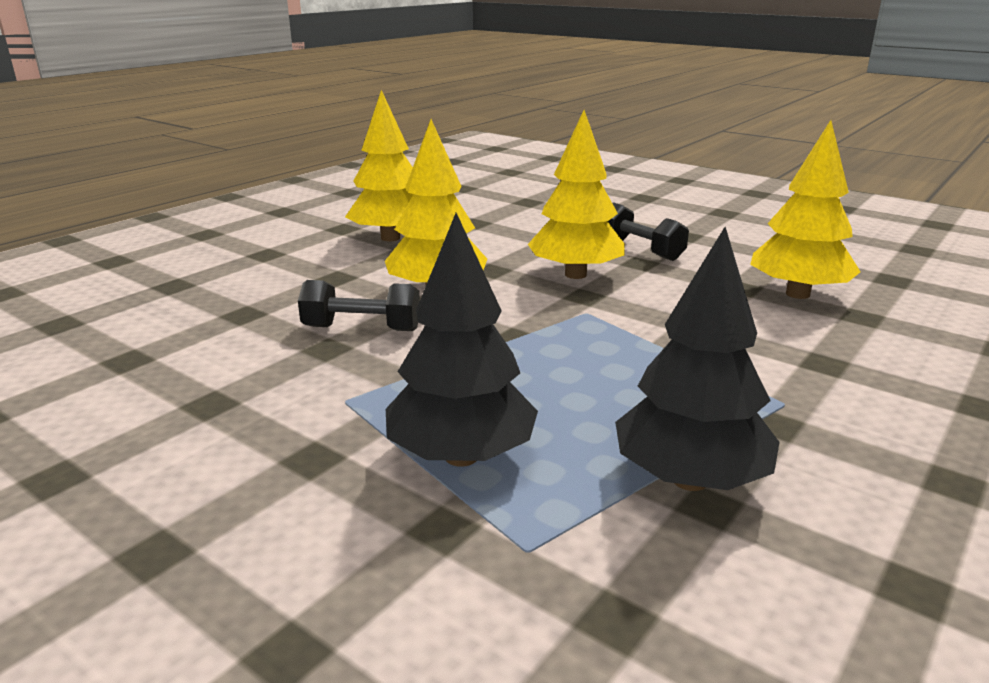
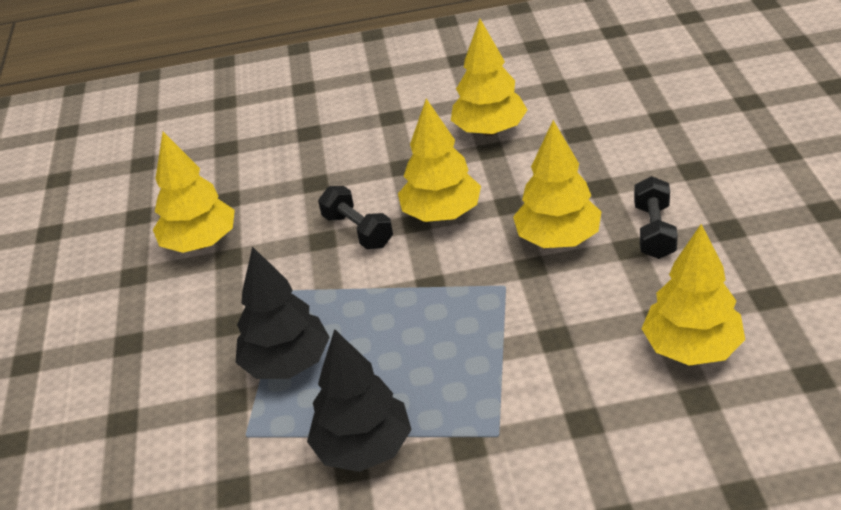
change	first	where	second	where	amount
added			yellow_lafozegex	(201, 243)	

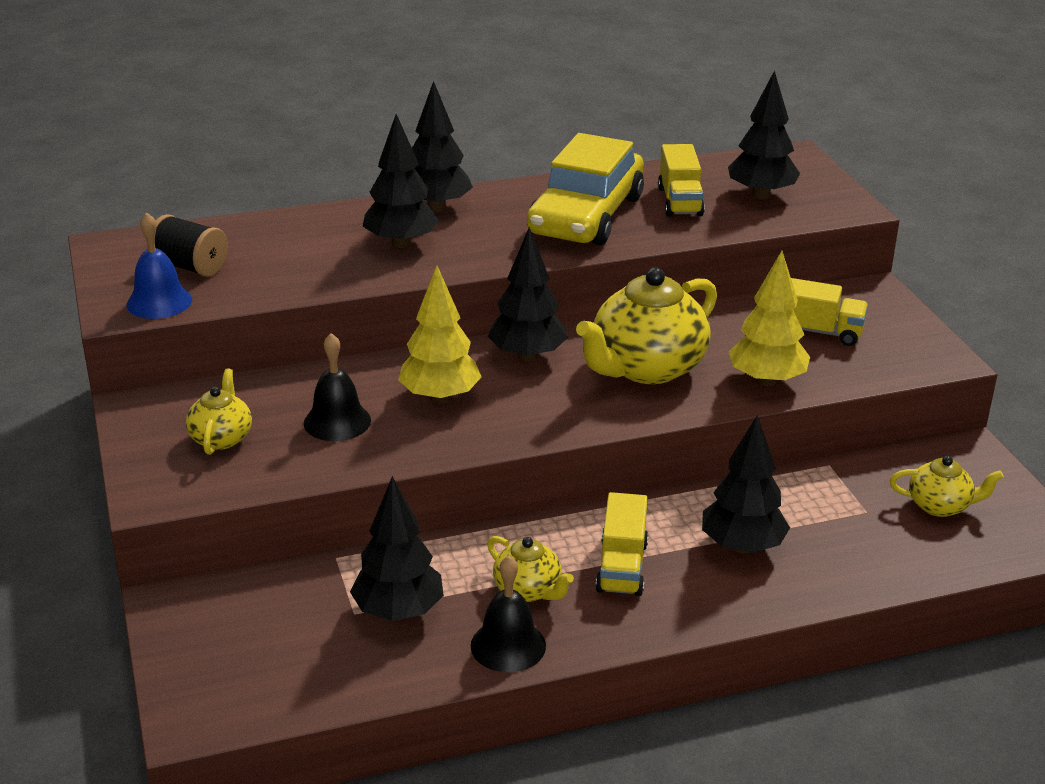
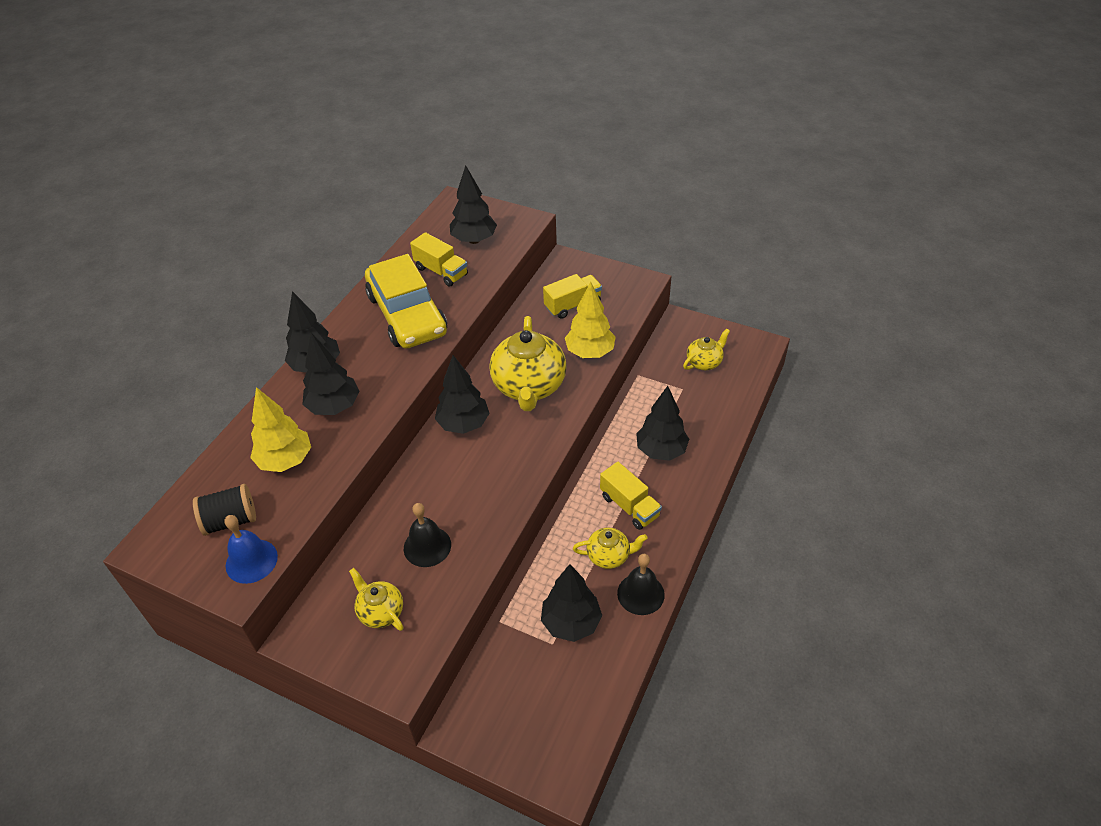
change	first	where	second	where	amount
moved	yellow_lafozegex	(440, 397)		(286, 460)	

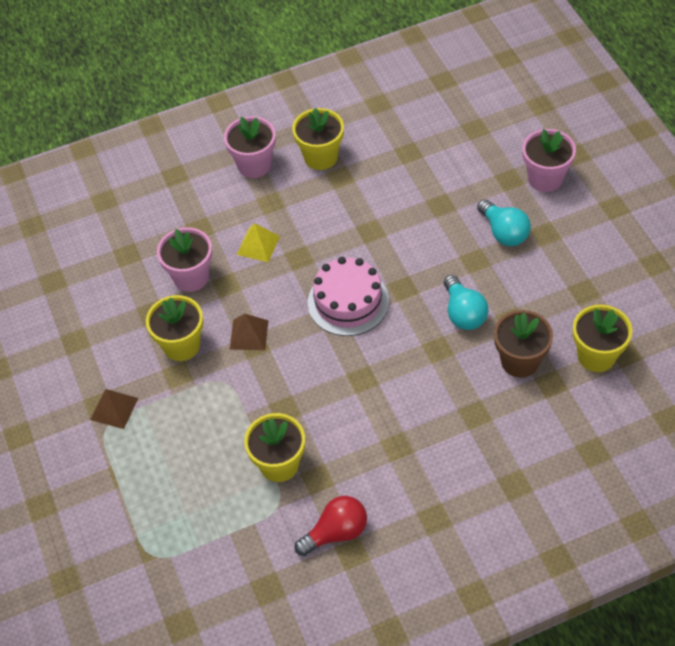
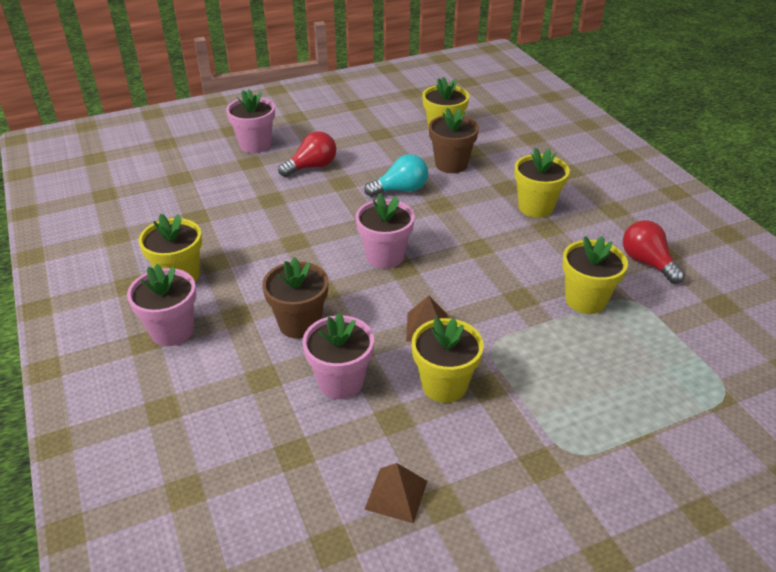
change	first	where	second	where	amount
recoloured	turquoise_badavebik	(504, 232)	red_badavebik	(312, 167)	
replaced	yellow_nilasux	(258, 245)	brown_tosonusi	(299, 323)	
replaced	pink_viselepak	(348, 302)	pink_tosonusi	(385, 256)	
moved	brown_nilasux	(114, 409)		(396, 495)	
added			yellow_tosonusi	(535, 207)	

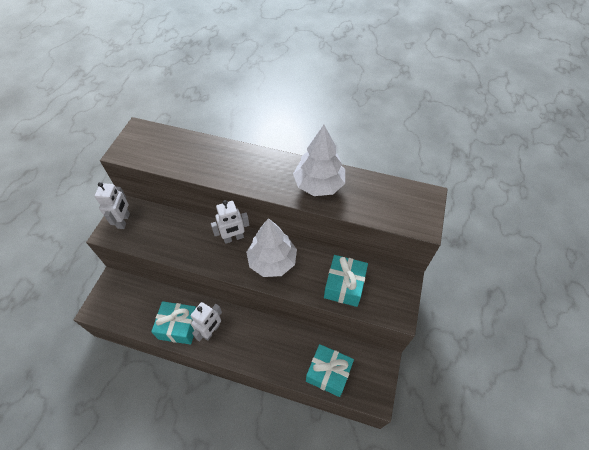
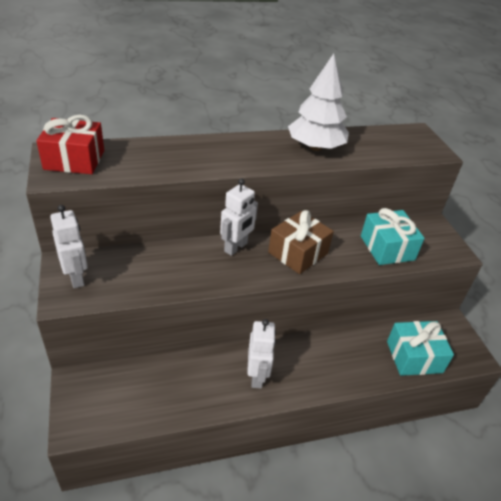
change	first	where	second	where	amount
replaced	white_lafozegex	(272, 261)	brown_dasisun	(298, 253)	
removed	turquoise_dasisun	(179, 326)			
added			red_dasisun	(74, 160)	

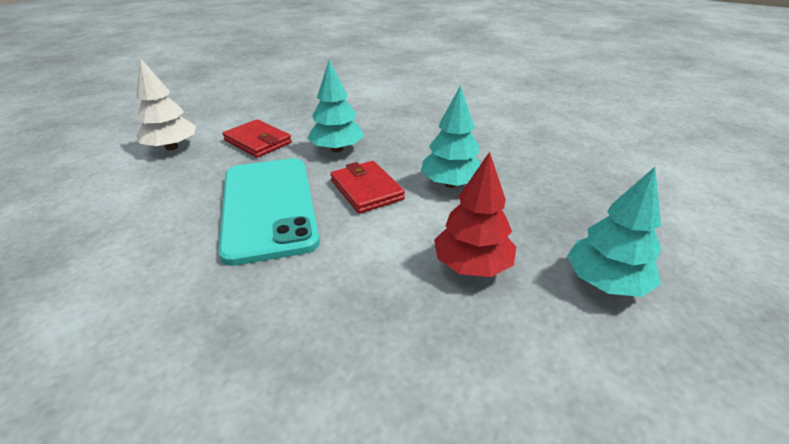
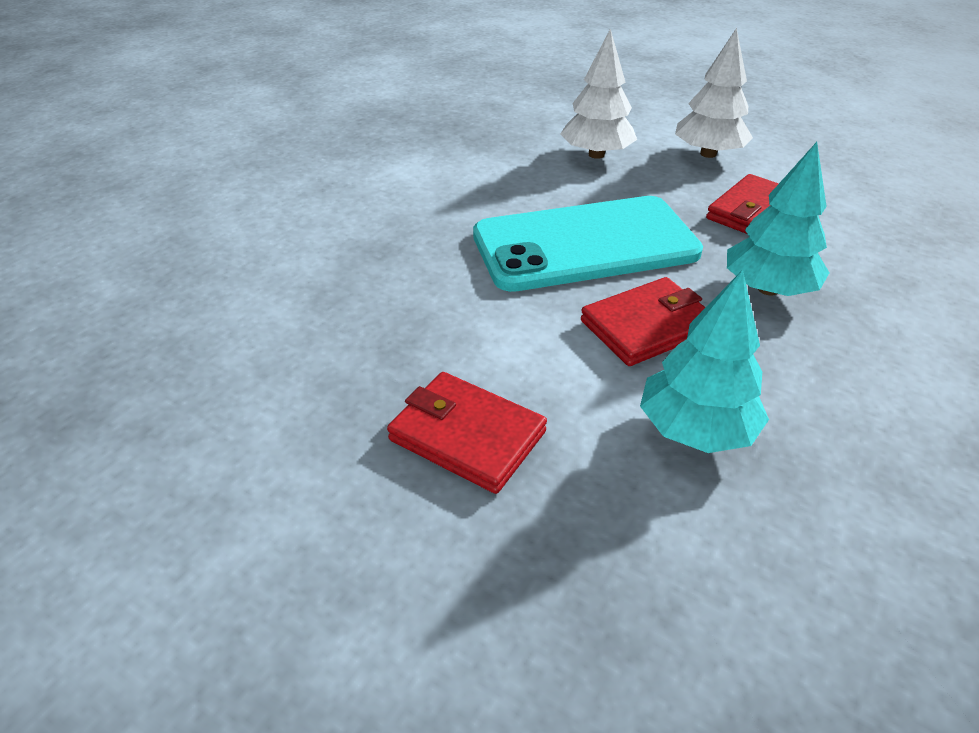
change	first	where	second	where	amount
replaced	red_lafozegex	(472, 265)	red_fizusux	(467, 436)	
removed	turquoise_lafozegex	(605, 282)			
added			white_lafozegex	(596, 154)	

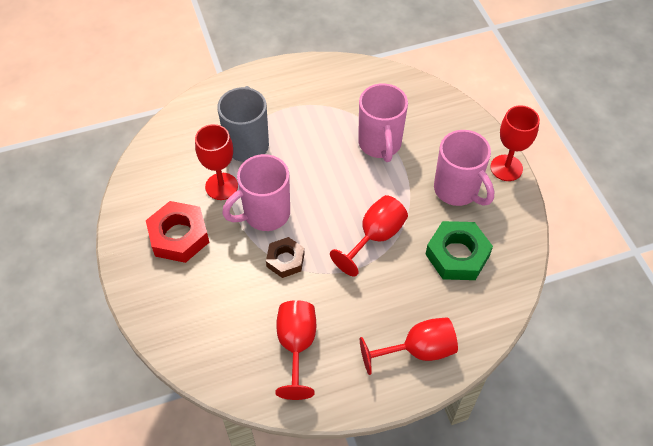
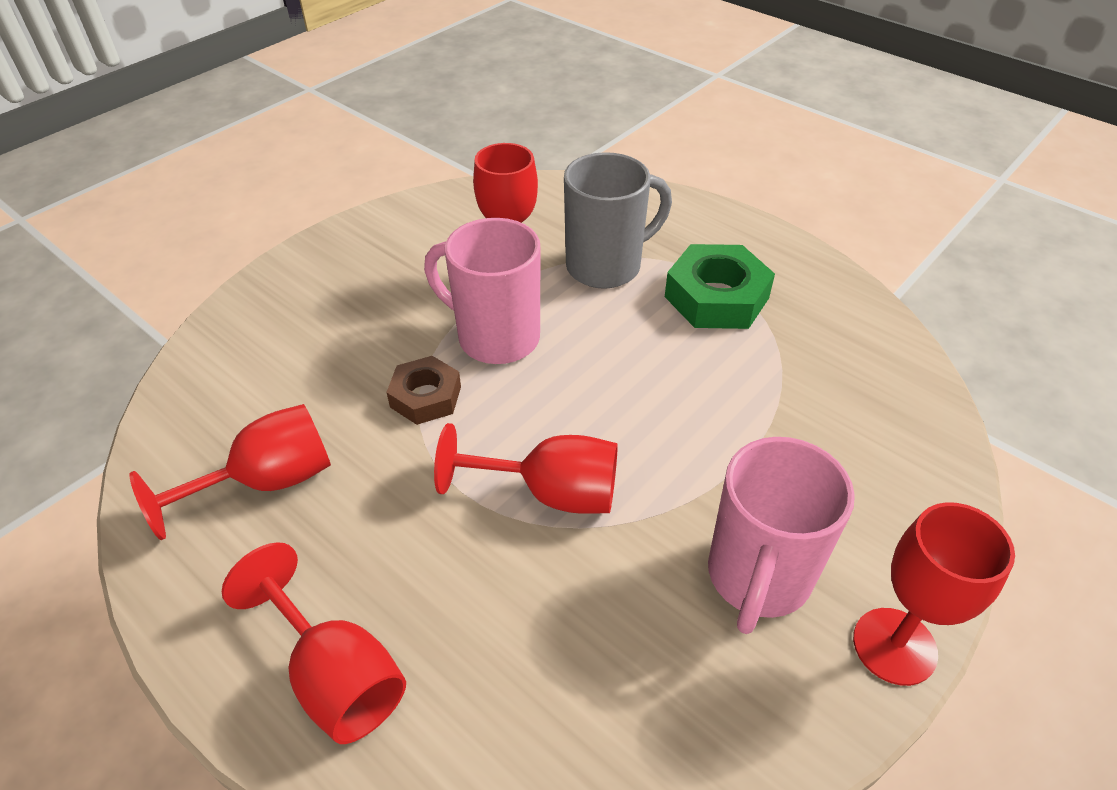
change	first	where	second	where	amount
removed	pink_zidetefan	(380, 144)			
removed	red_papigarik	(179, 236)			
moved	green_papigarik	(457, 255)		(716, 297)	

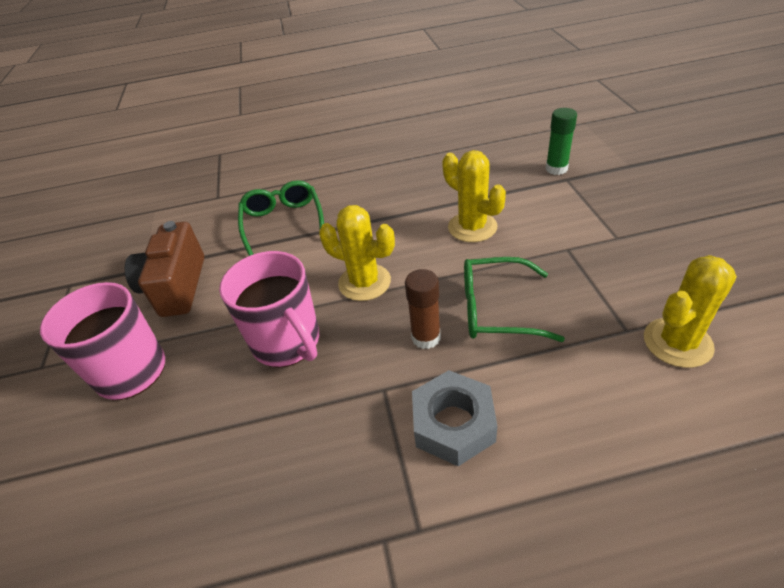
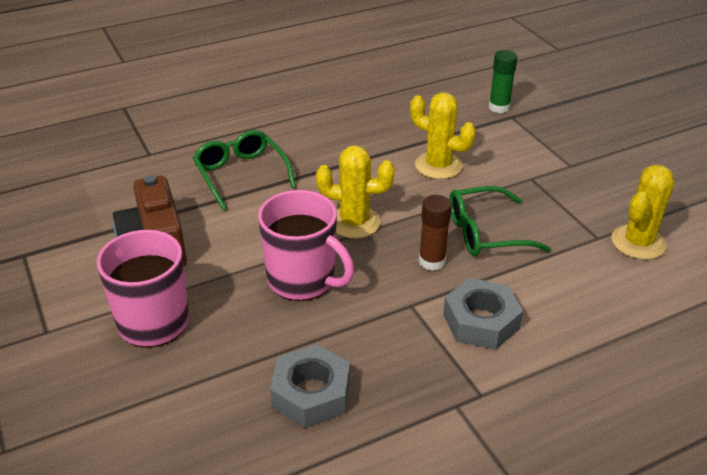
change	first	where	second	where	amount
added			grey_papigarik	(311, 394)	

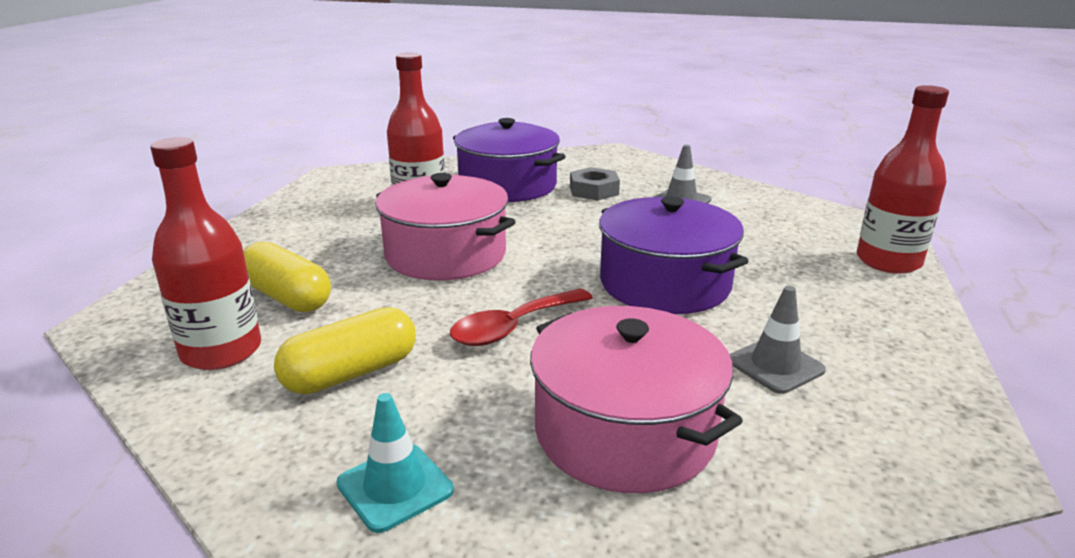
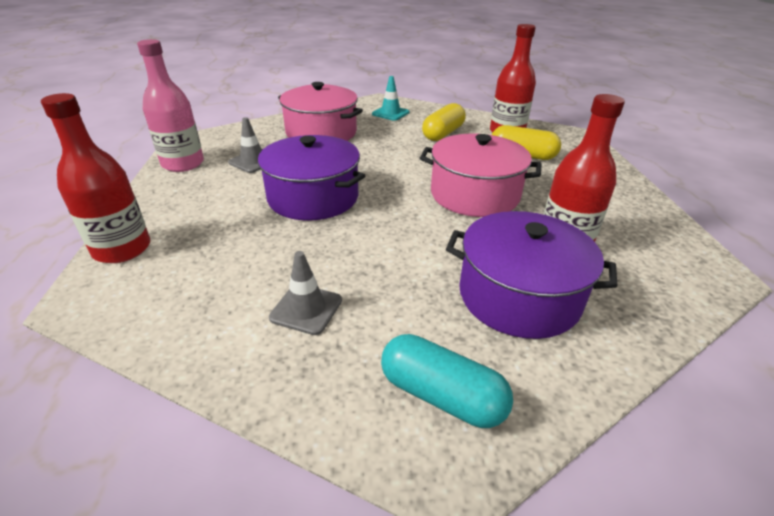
change	first	where	second	where	amount
removed	grey_papigarik	(594, 190)			
removed	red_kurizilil	(513, 327)			
added			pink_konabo	(183, 164)	
added			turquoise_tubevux	(441, 395)	

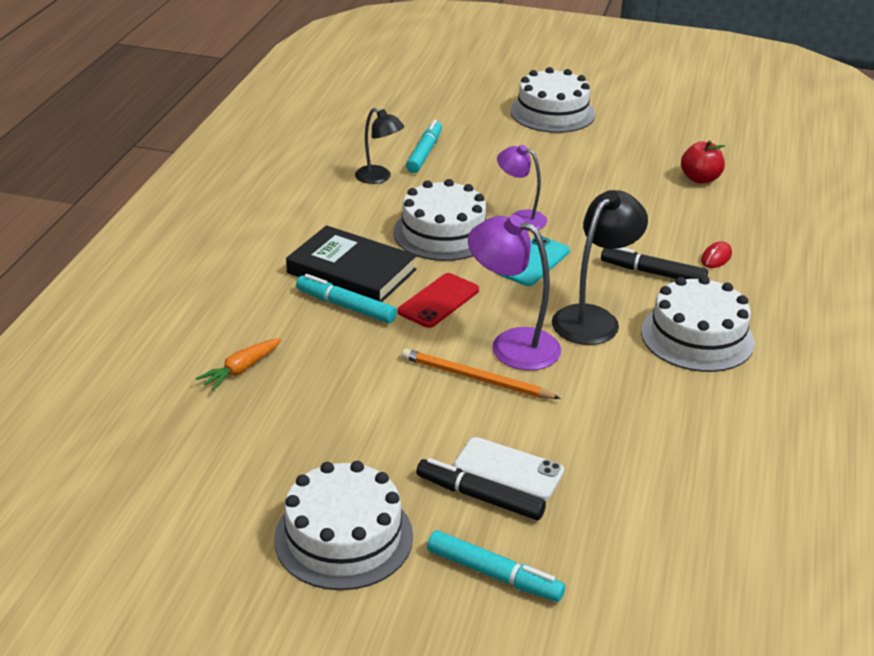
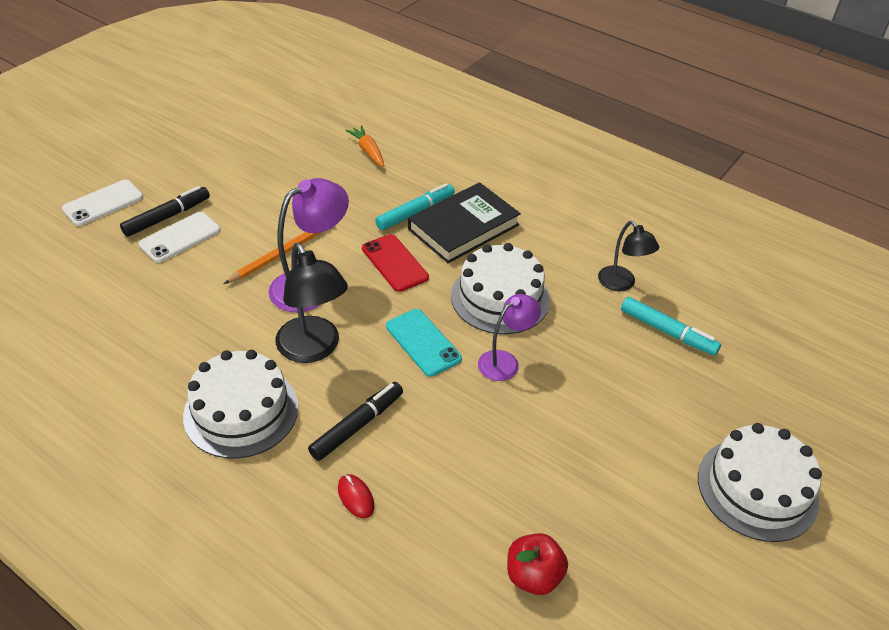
change	first	where	second	where	amount
turned	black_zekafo	(379, 178)		(621, 284)	90 degrees counterclockwise
removed	white_viselepak	(343, 537)			
replaced	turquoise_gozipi	(494, 574)	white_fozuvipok	(103, 203)	

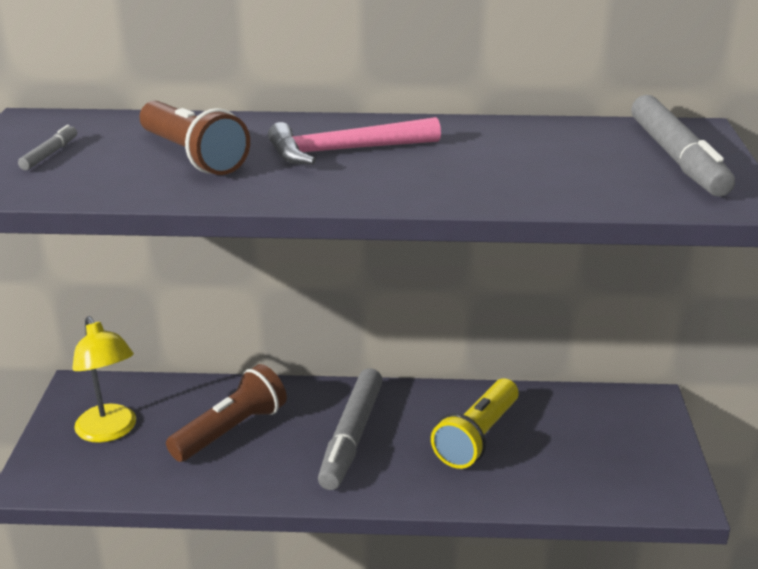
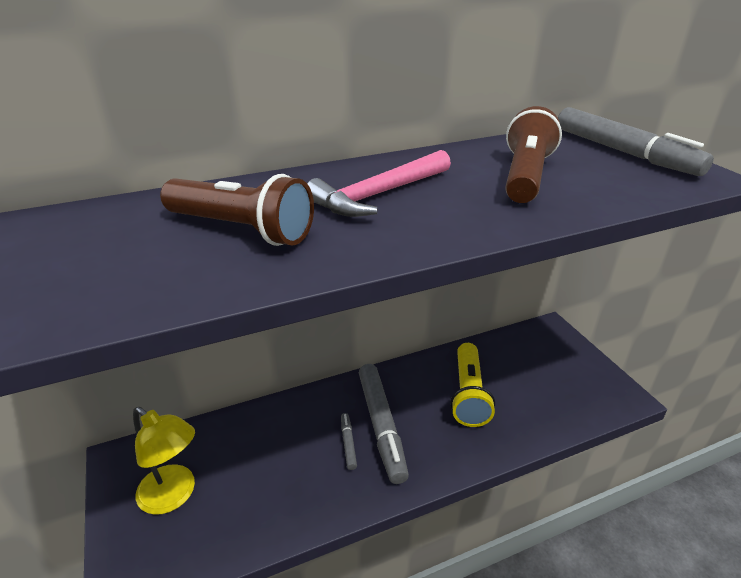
change	first	where	second	where	amount
moved	grey_gozipi	(50, 154)		(348, 443)	
moved	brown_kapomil	(231, 430)		(525, 176)	

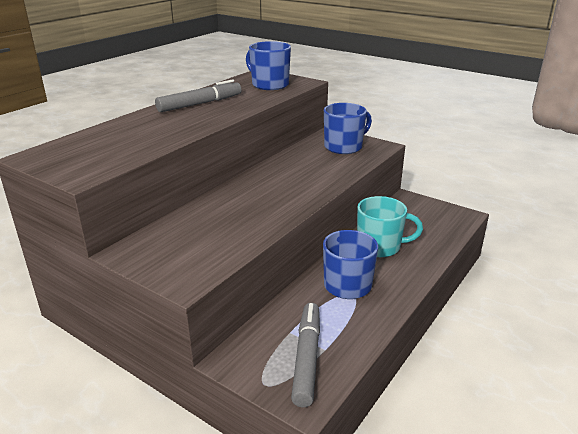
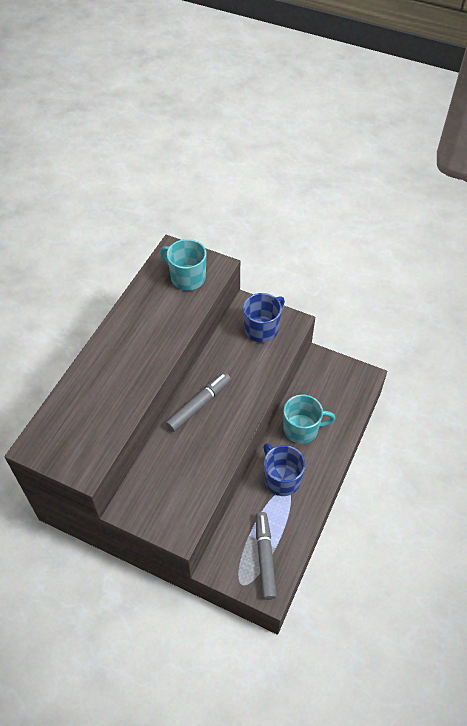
change	first	where	second	where	amount
recoloured	blue_zidetefan	(269, 85)	turquoise_zidetefan	(187, 277)	
moved	grey_gozipi	(200, 104)		(199, 405)	

